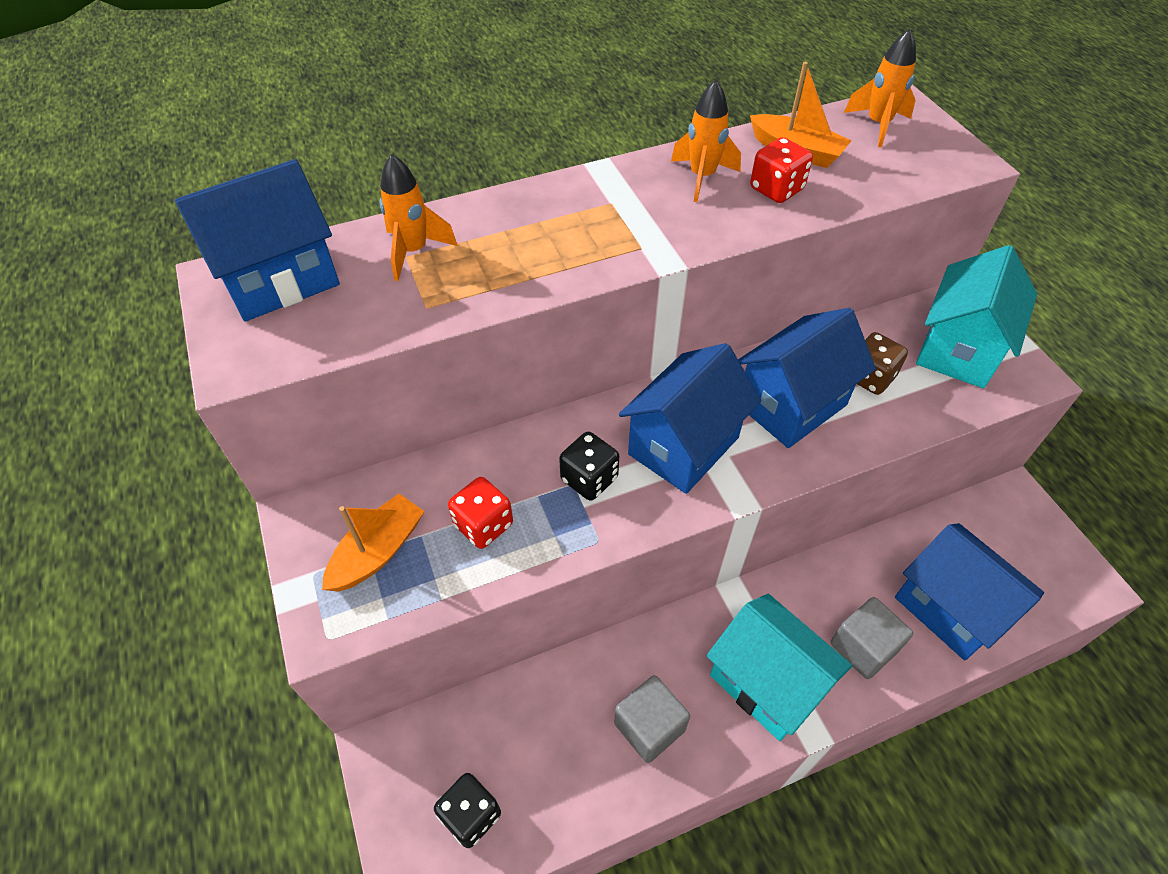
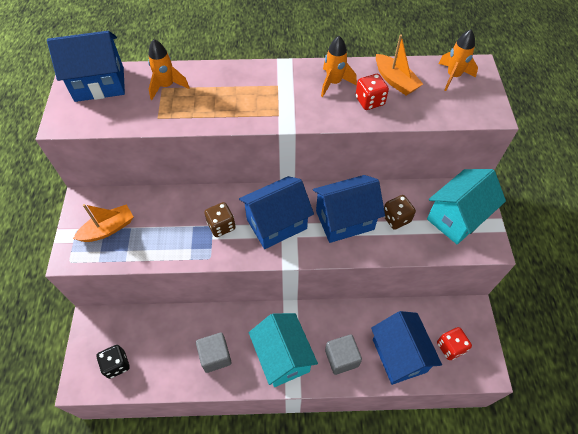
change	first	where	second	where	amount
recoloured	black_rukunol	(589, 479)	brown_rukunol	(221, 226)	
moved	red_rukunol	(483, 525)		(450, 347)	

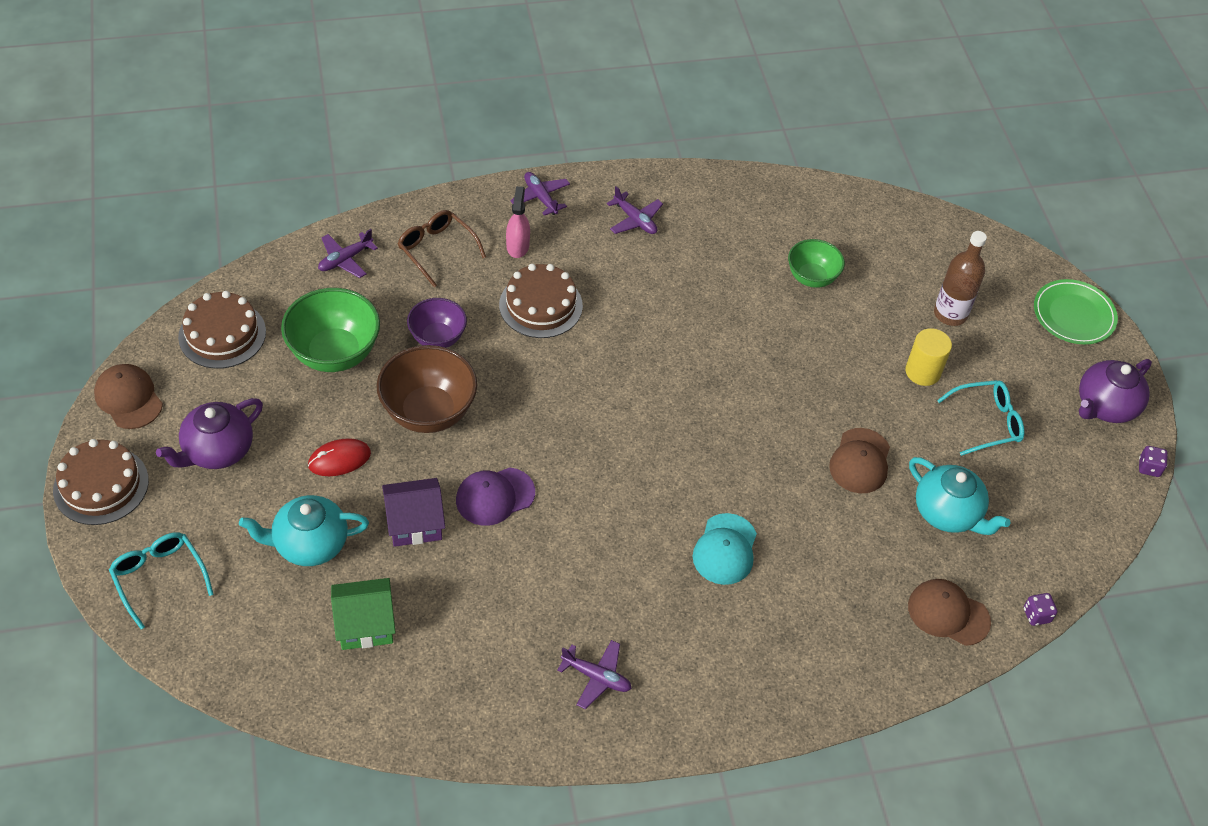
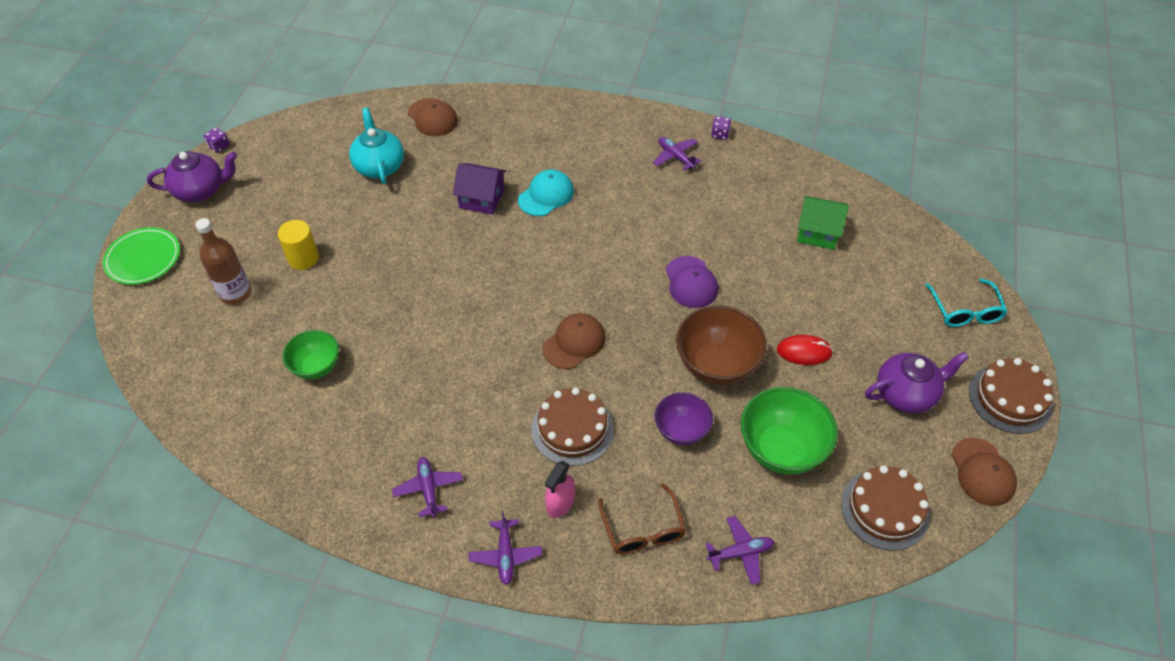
change	first	where	second	where	amount
removed	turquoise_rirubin	(987, 422)			
moved	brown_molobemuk	(860, 461)		(574, 342)	
turned	purple_molobemuk	(495, 496)		(691, 282)	75 degrees clockwise
moved	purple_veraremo	(415, 523)		(481, 199)	
removed	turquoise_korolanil	(309, 544)			
moved	purple_rukunol	(1036, 615)		(720, 134)	

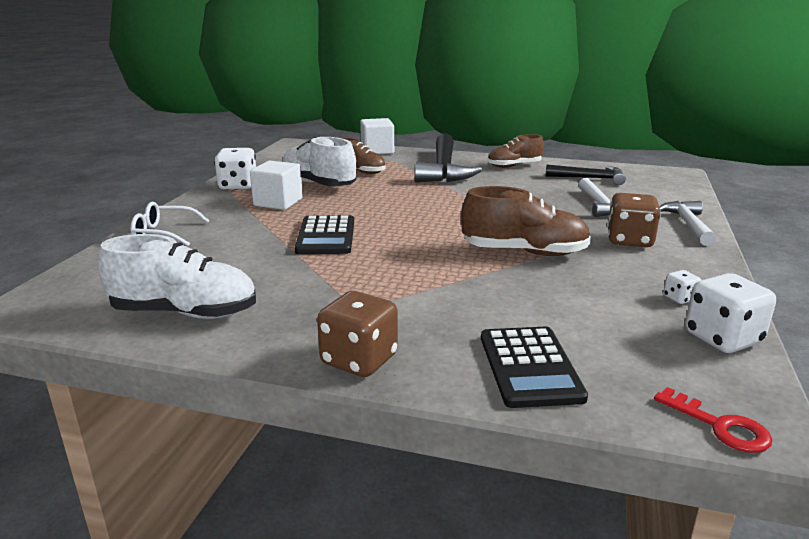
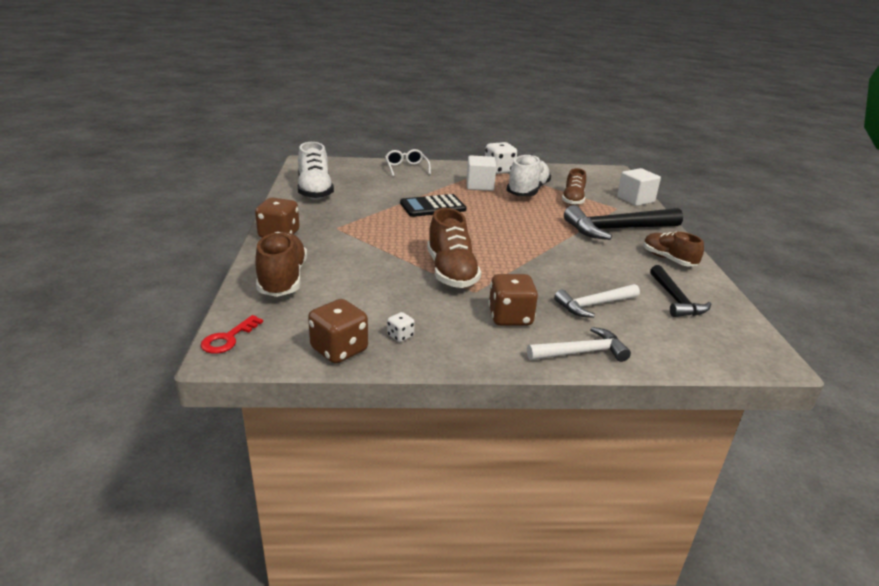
change	first	where	second	where	amount
recoloured	white_rukunol	(722, 338)	brown_rukunol	(339, 350)	
replaced	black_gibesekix	(529, 367)	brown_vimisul	(282, 279)	

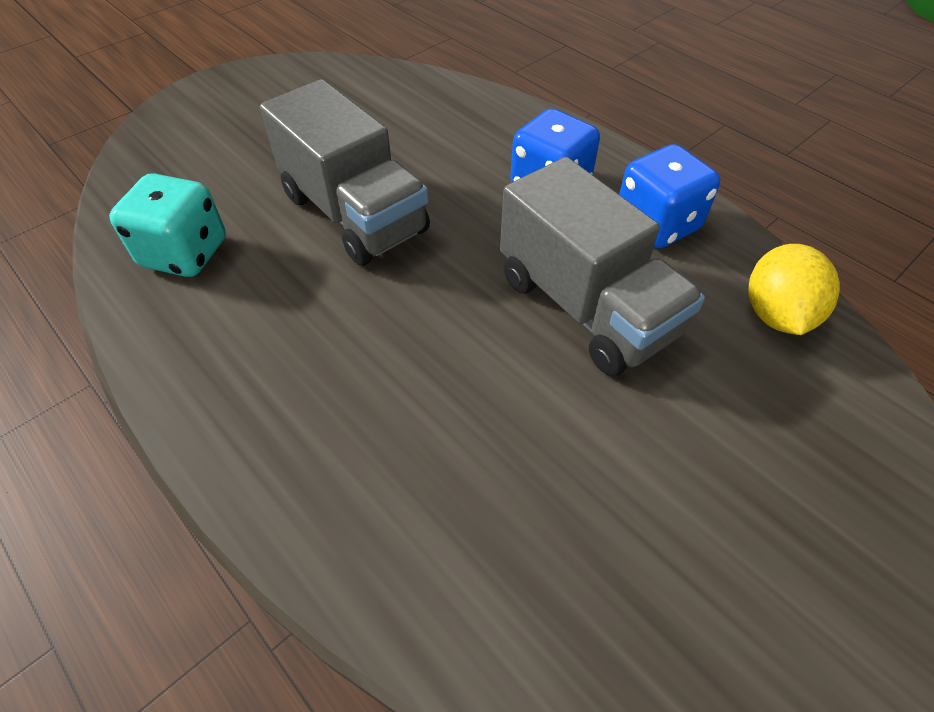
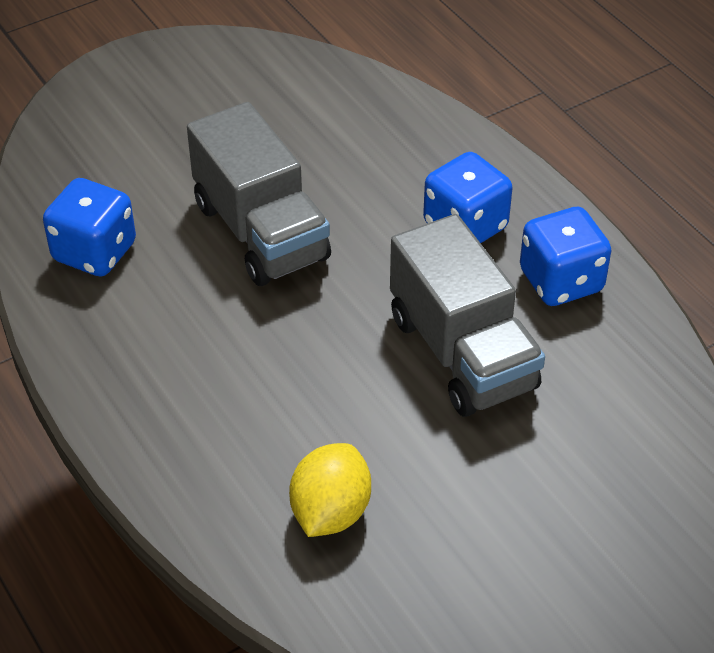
change	first	where	second	where	amount
recoloured	turquoise_rukunol	(185, 253)	blue_rukunol	(94, 252)	
moved	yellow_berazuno	(776, 314)		(330, 512)	

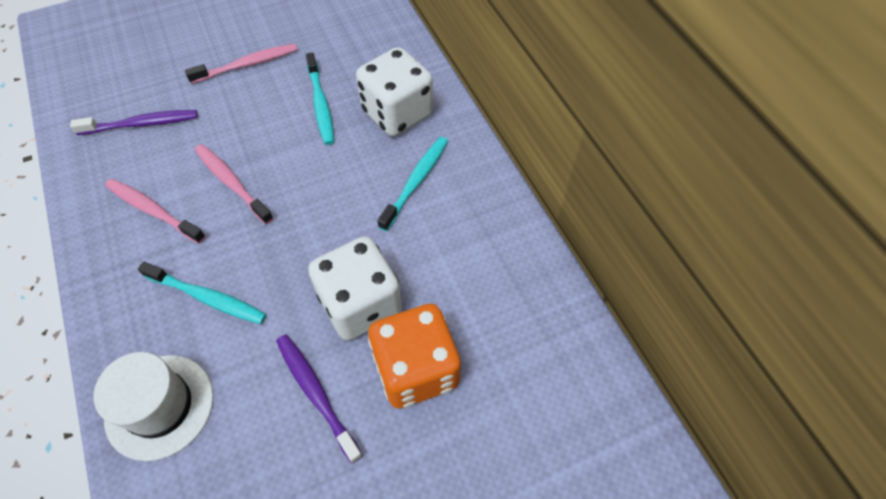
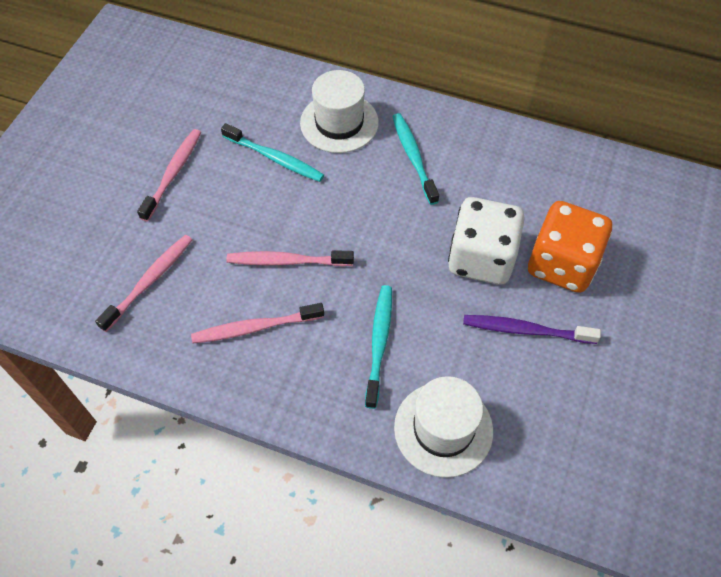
change	first	where	second	where	amount
replaced	white_rukunol	(397, 113)	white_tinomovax	(339, 123)	
recoloured	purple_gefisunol	(141, 124)	pink_gefisunol	(150, 281)	
turned	turquoise_gefisunol	(207, 297)		(379, 343)	60 degrees counterclockwise

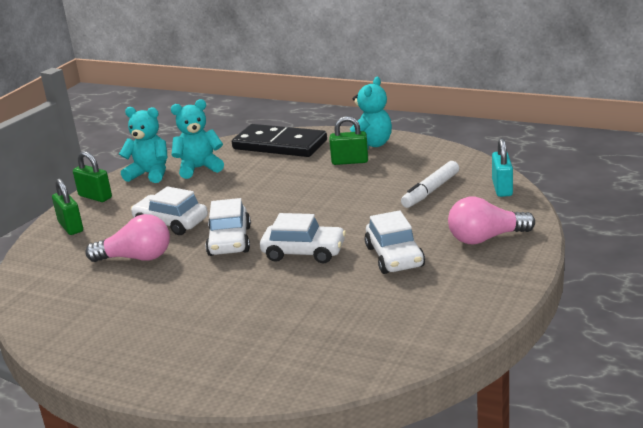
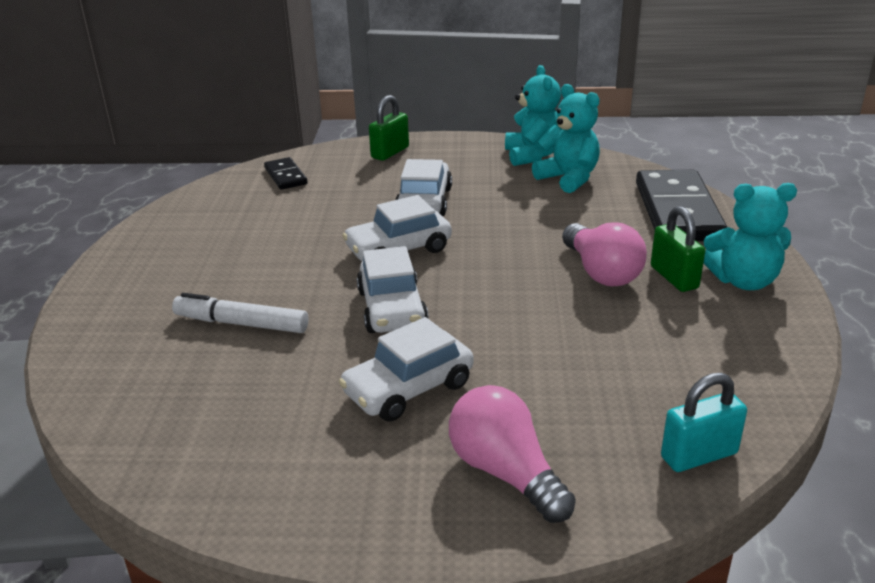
change	first	where	second	where	amount
removed	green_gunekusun	(95, 197)			
moved	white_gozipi	(430, 191)		(241, 323)	
moved	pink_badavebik	(136, 258)		(601, 272)	
added			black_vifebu	(285, 176)	

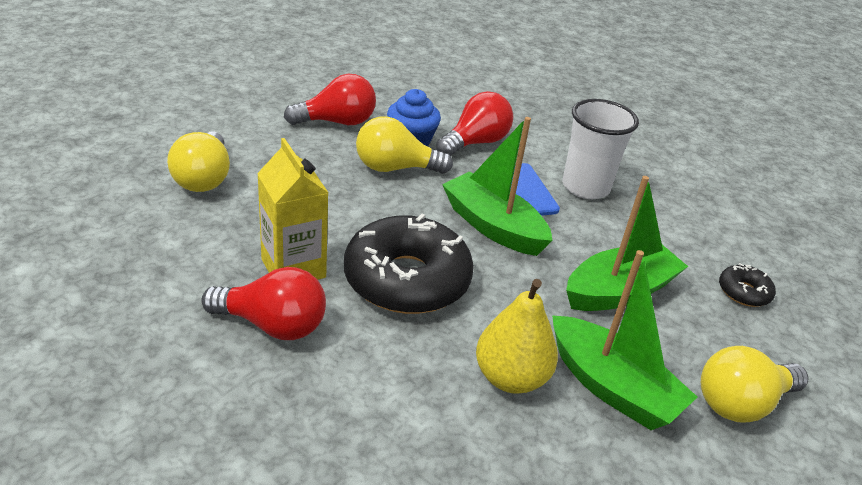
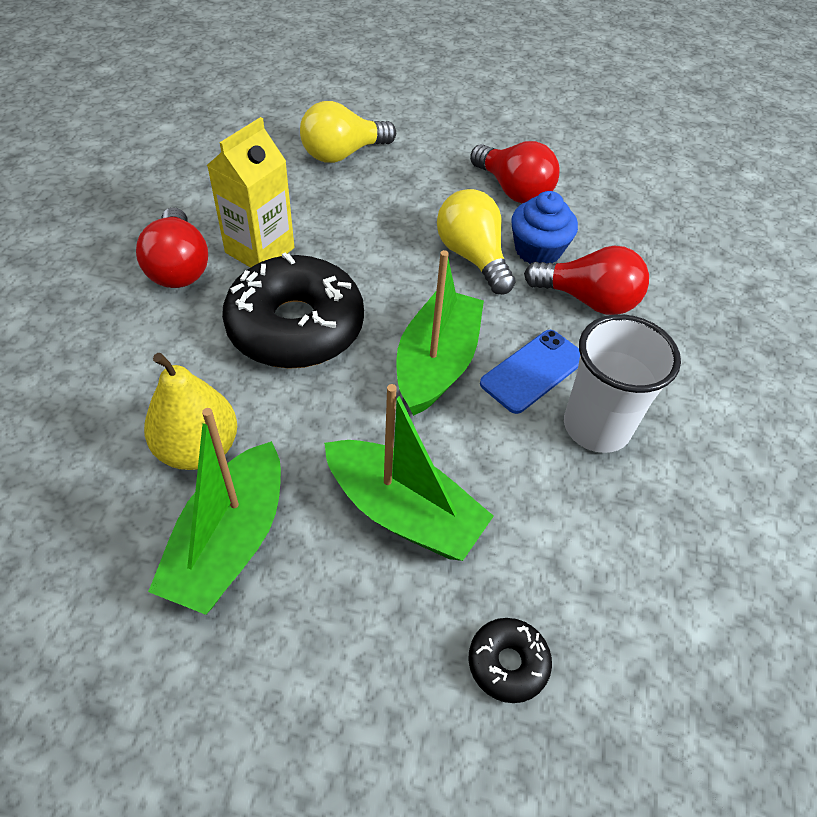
change	first	where	second	where	amount
removed	yellow_badavebik	(741, 403)			

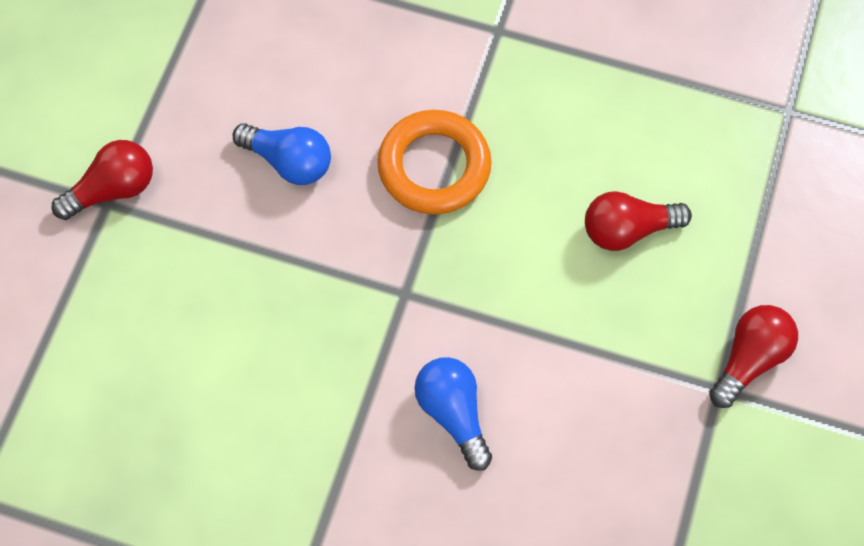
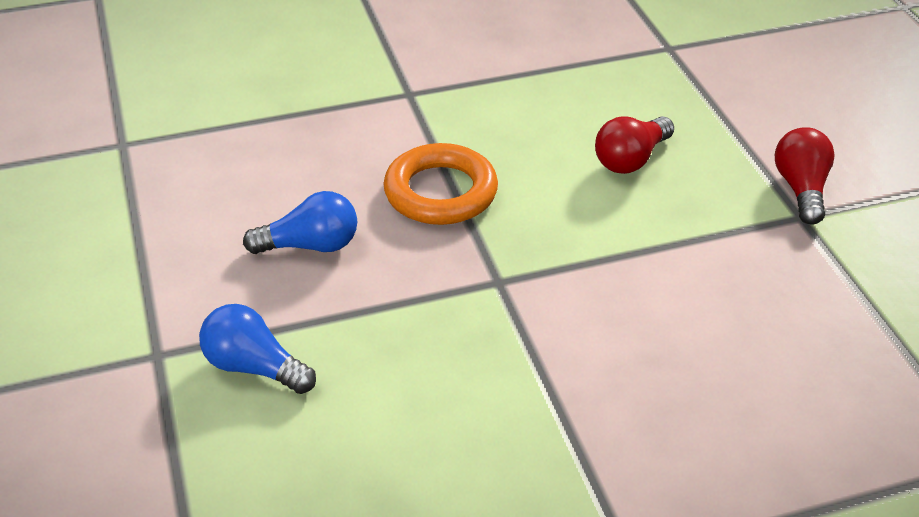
change	first	where	second	where	amount
removed	red_badavebik	(113, 189)			
moved	blue_badavebik	(453, 413)		(254, 367)	

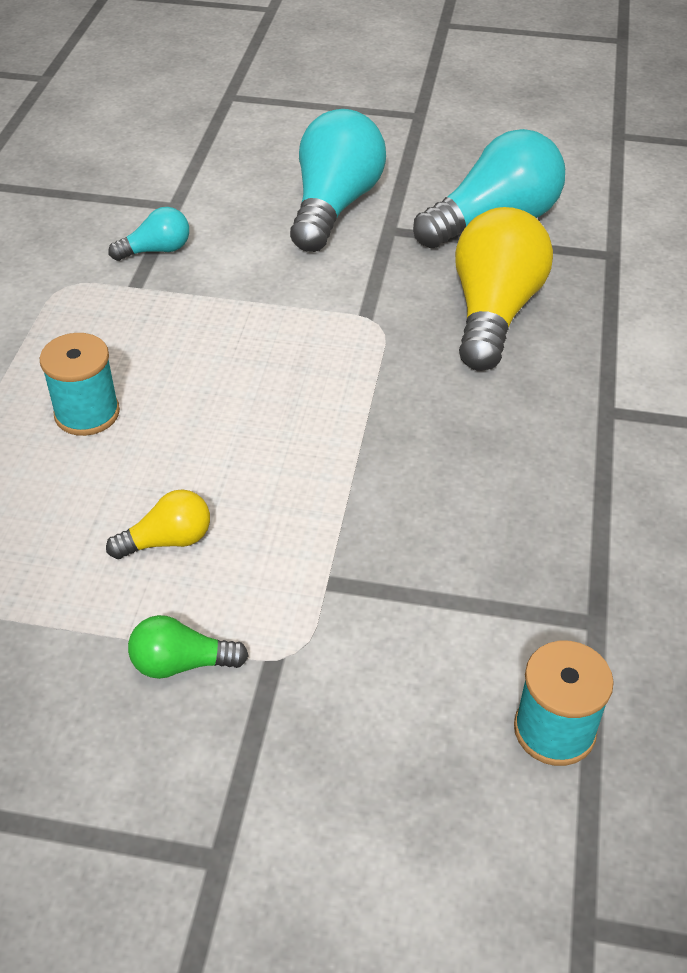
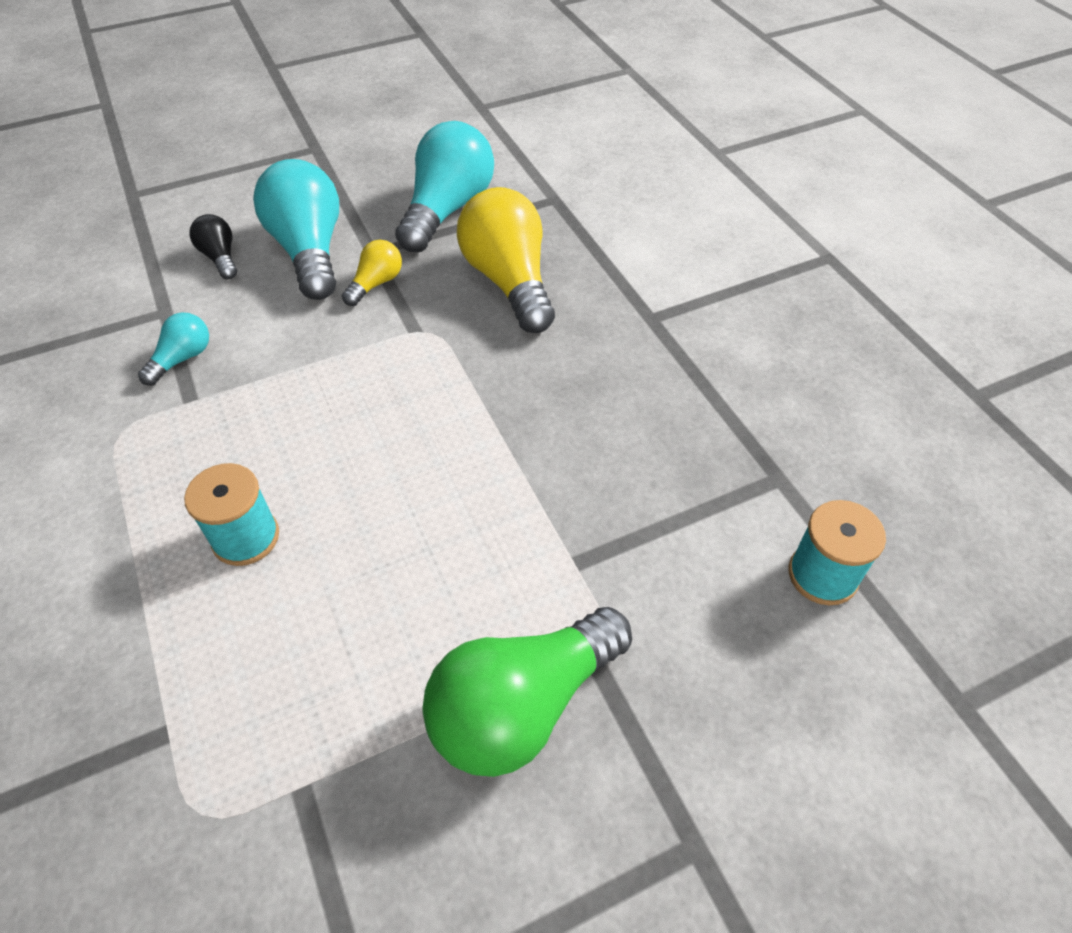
change	first	where	second	where	amount
moved	yellow_badavebik	(167, 540)		(376, 284)	
resized	green_badavebik	(182, 663)		(523, 705)	x2.05
added			black_badavebik	(220, 258)	

